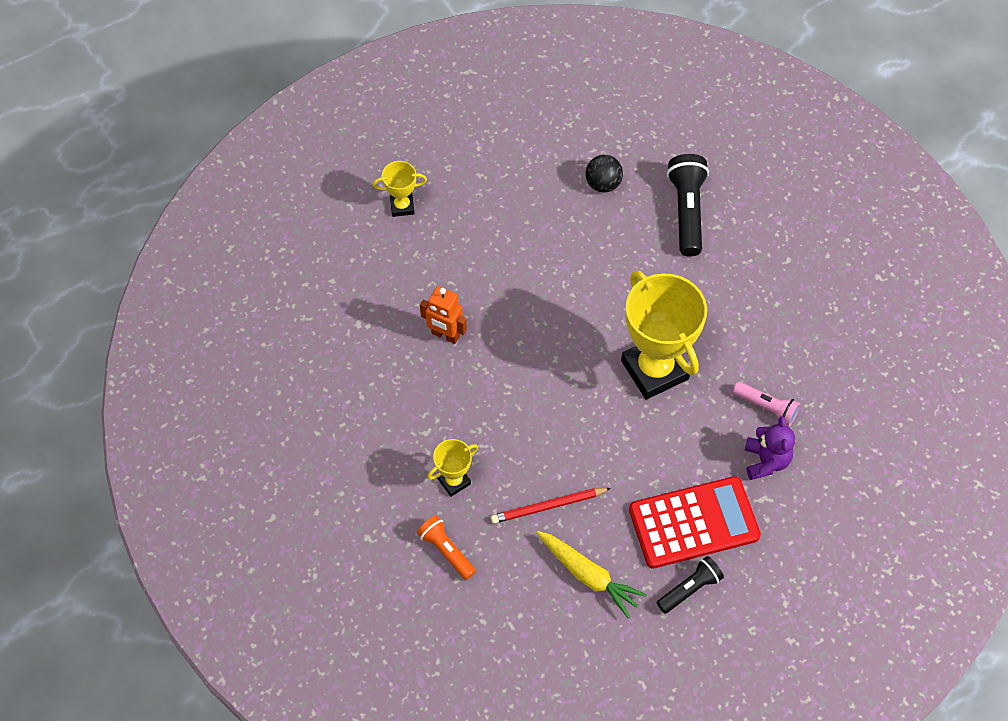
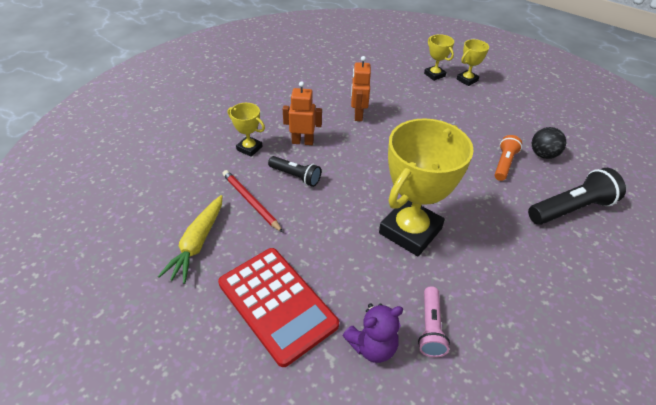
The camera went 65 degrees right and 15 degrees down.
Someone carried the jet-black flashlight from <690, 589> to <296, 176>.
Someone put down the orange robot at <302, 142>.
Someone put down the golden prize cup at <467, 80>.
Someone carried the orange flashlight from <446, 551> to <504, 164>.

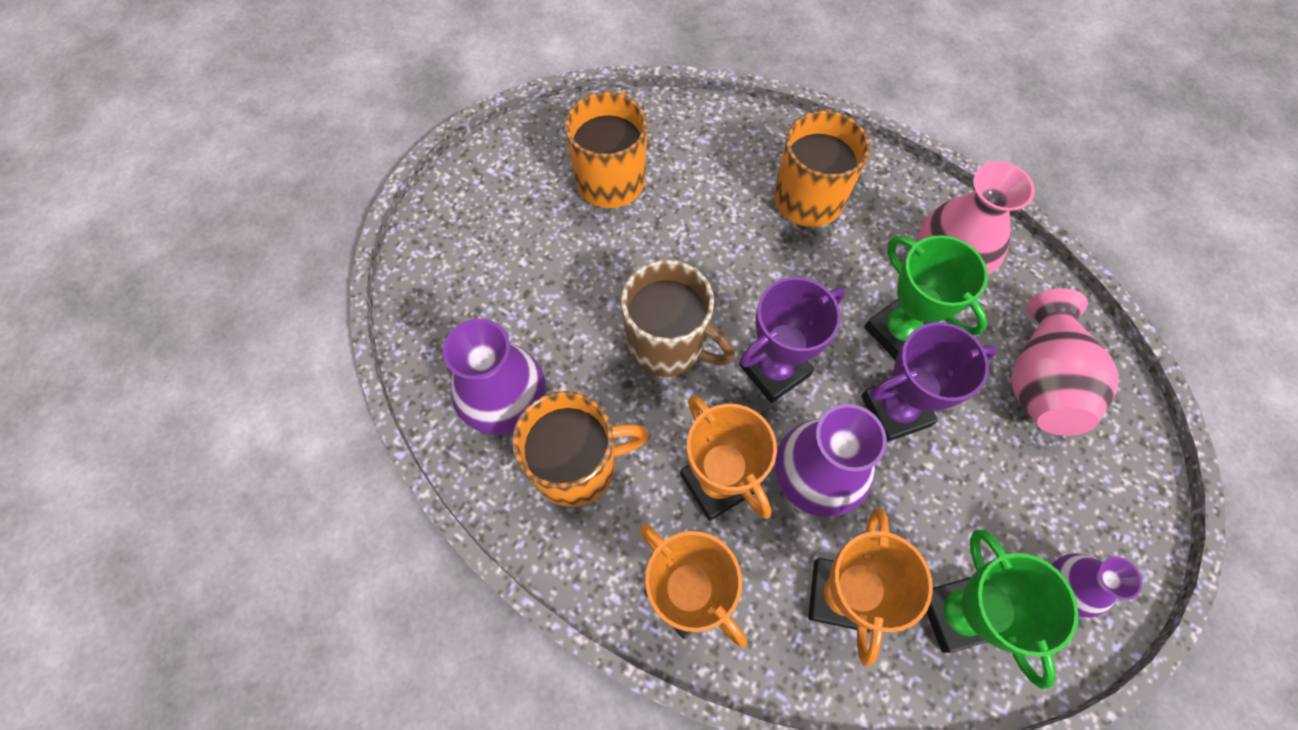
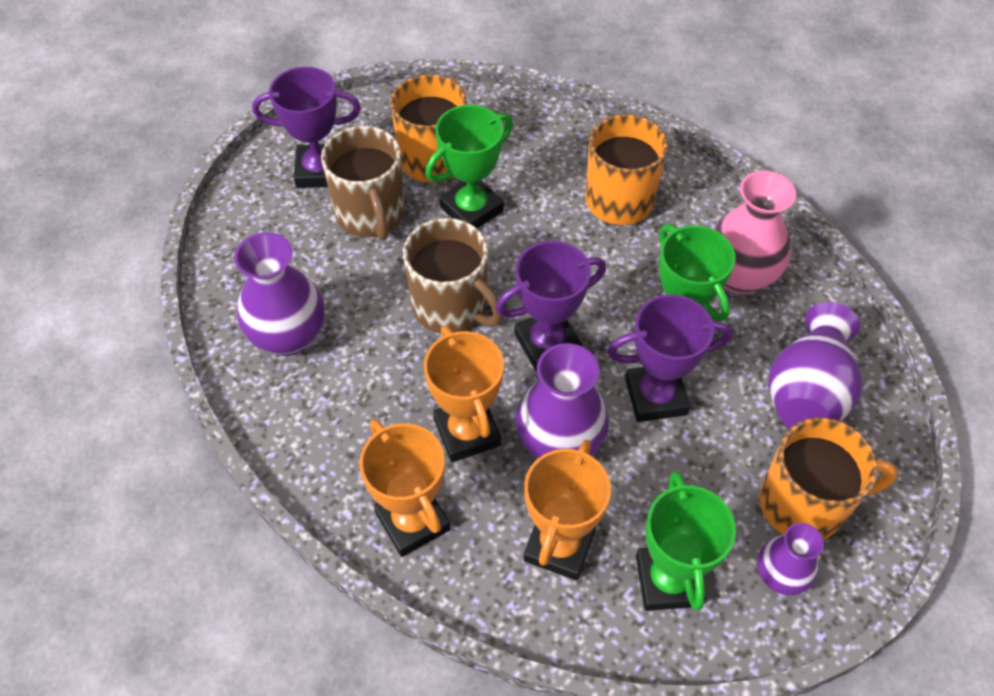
The camera went 10 degrees right and 10 degrees down.
Someone put down the purple prize cup at <319, 171>.
Someone put down the dark brown tea mug at <371, 215>.
Someone put down the emerald prize cup at <471, 209>.
Someone carried the orange tea mug from <577, 466> to <804, 504>.
Someone repainted the rosy vase at <1040, 381>, which became the purple vase at <807, 392>.

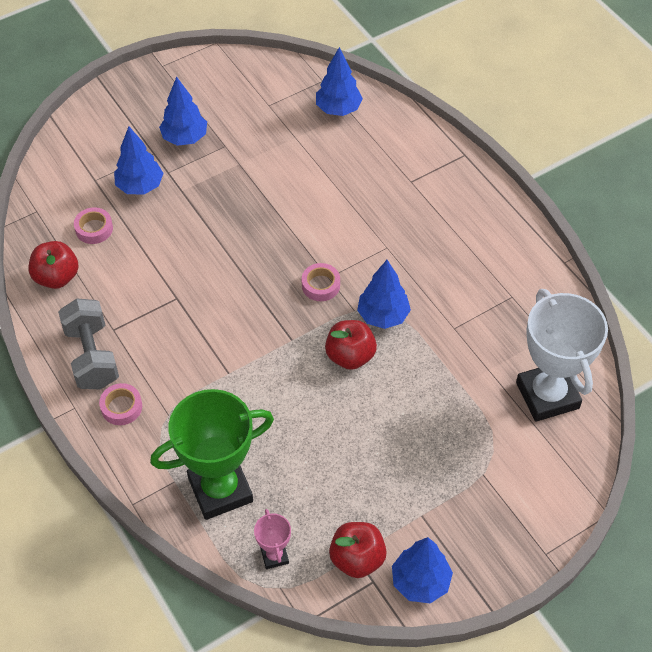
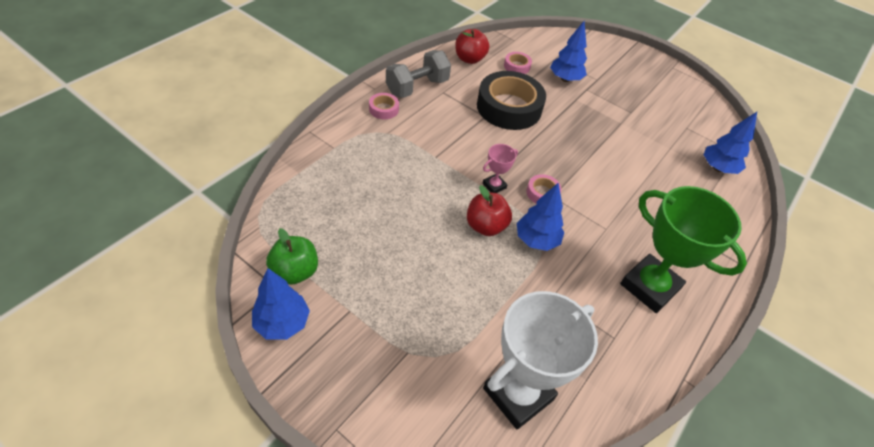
The camera went 65 degrees right and 5 degrees down.
Someone repainted the scarlet apple fruit at <357, 559>, which became the emerald apple fruit at <295, 271>.
Someone put down the jet-black tape at <509, 107>.
Someone carried the rosy prize cup from <274, 556> to <494, 186>.
Someone carried the emerald prize cup from <220, 490> to <649, 286>.
Someone took away the cobalt fir tree at <185, 138>.

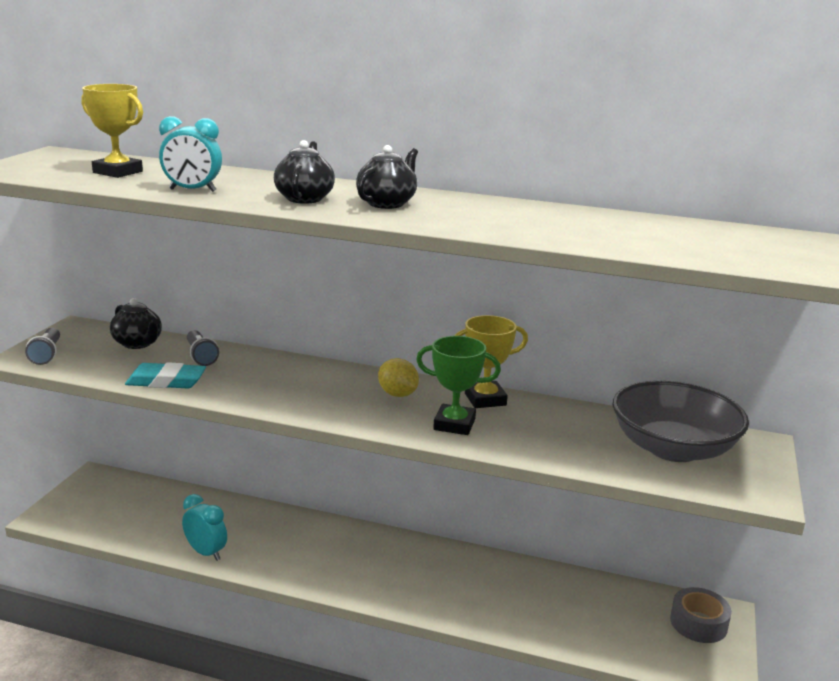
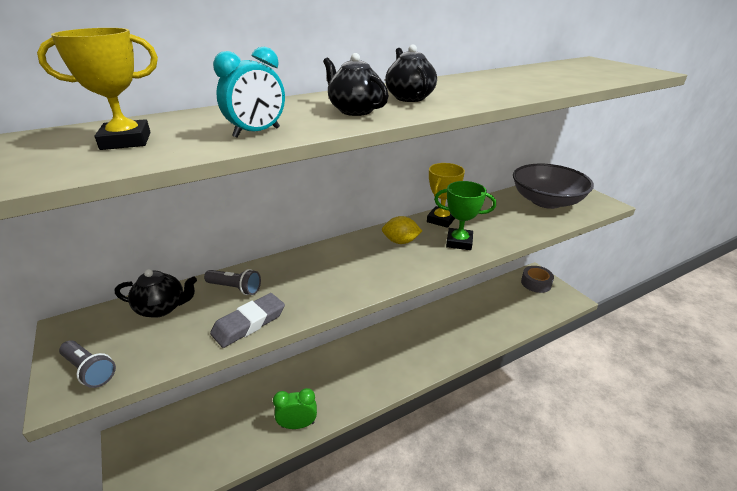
The camera went 45 degrees left and 10 degrees up.
Someone repainted the aqua gum eraser at <166, 381>, which became the ash-grey gum eraser at <249, 323>.
Someone repainted the aqua alarm clock at <206, 553>, which became the emerald alarm clock at <298, 424>.
Someone rotated the emerald prize cup at <454, 424> by 45 degrees clockwise.

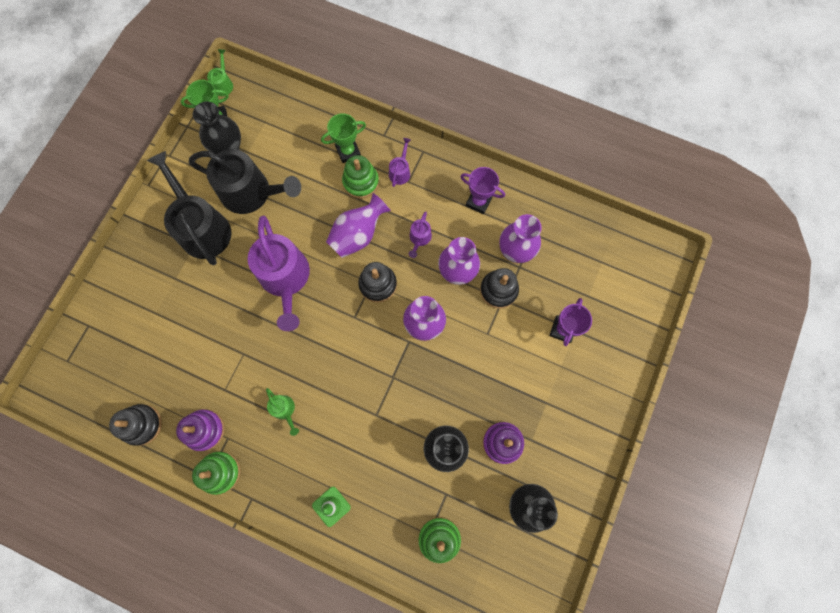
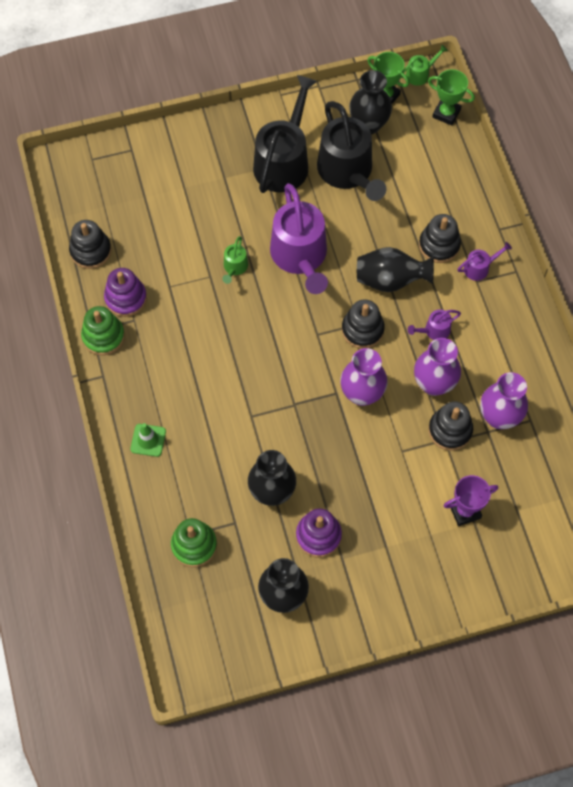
The camera went 50 degrees right and 10 degrees down.
Someone carried the emerald watering pot from <284, 410> to <235, 267>.
Someone rotated the purple watering pot at <285, 278> by 45 degrees counterclockwise.
Someone repainted the purple vase at <358, 235>, which became the jet-black vase at <390, 280>.
Someone repainted the emerald stacking toy at <361, 182>, which became the jet-black stacking toy at <439, 245>.
Someone carried the emerald prize cup from <348, 151> to <446, 113>.
Someone took away the purple prize cup at <478, 201>.

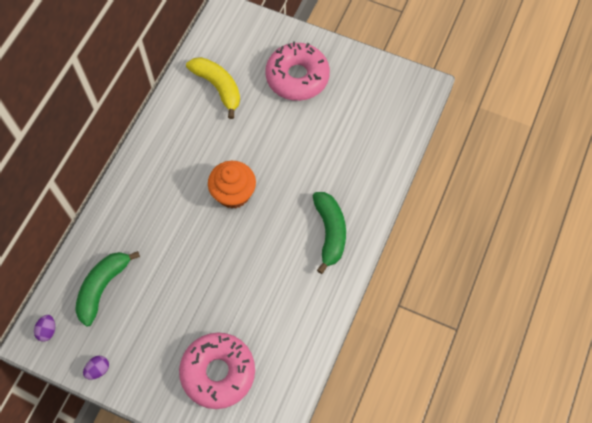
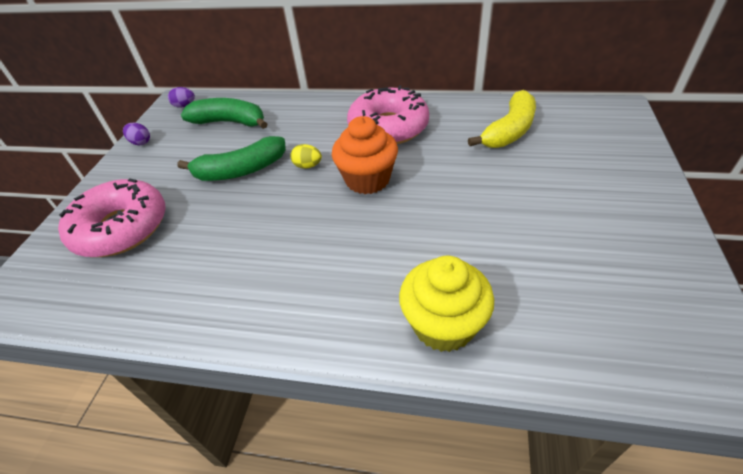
The camera went 80 degrees right and 20 degrees down.
Someone carried the emerald banana from <330, 232> to <241, 170>.
Someone put down the golden egg shape at <308, 166>.
Someone carried the rosy glazed donut from <297, 77> to <388, 127>.
Someone put down the golden muffin at <443, 325>.

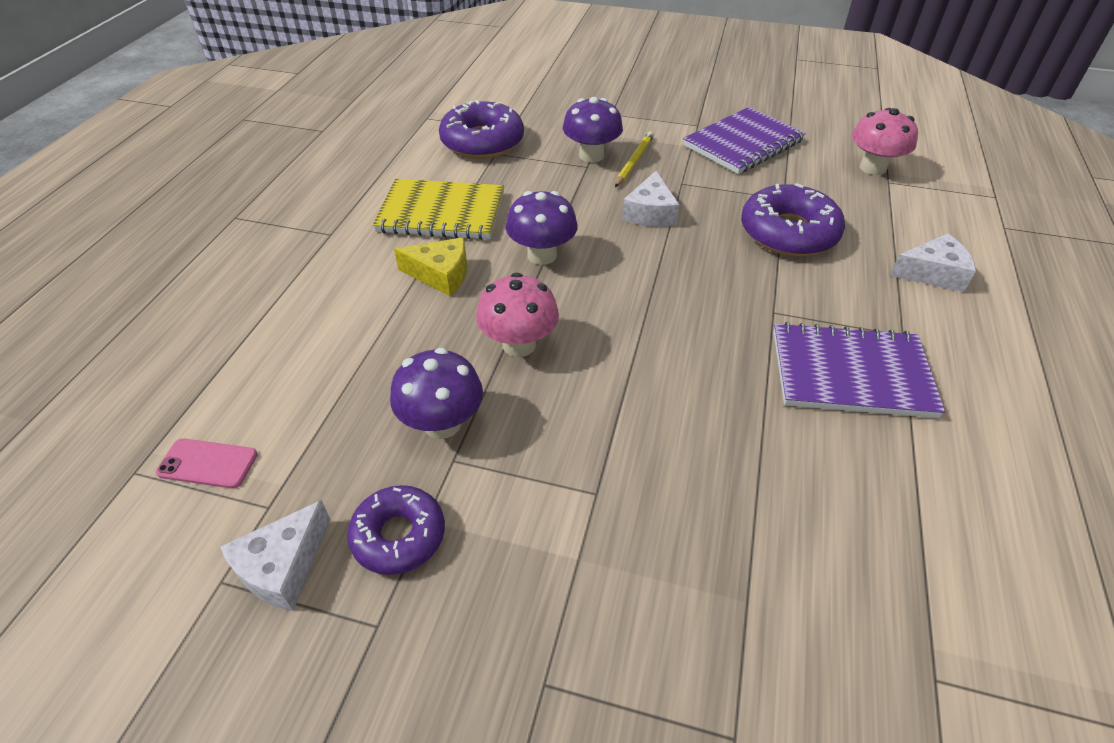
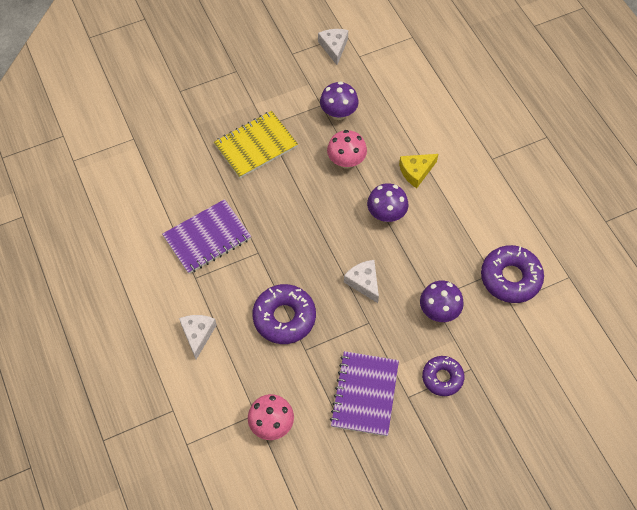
The camera went 140 degrees right and 15 degrees up.
Someone rotated the white cheese wedge at <932, 273> by 135 degrees clockwise.
Someone carried the golden notepad from <441, 213> to <255, 146>.
Someone carried the purple glazed donut from <399, 536> to <442, 378>.
Someone took away the rosy smartphone at <208, 463>.
Someone took away the golden lead pencil at <634, 161>.

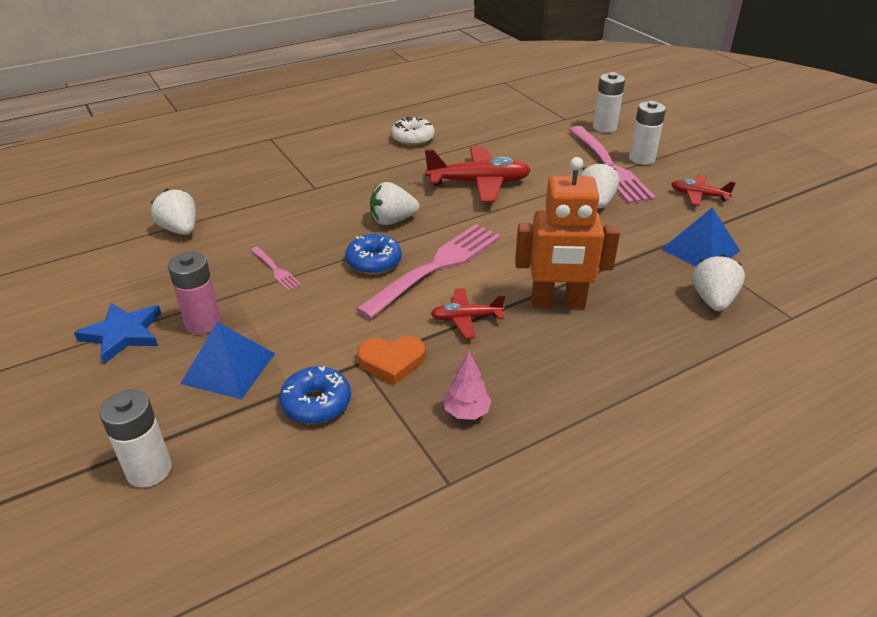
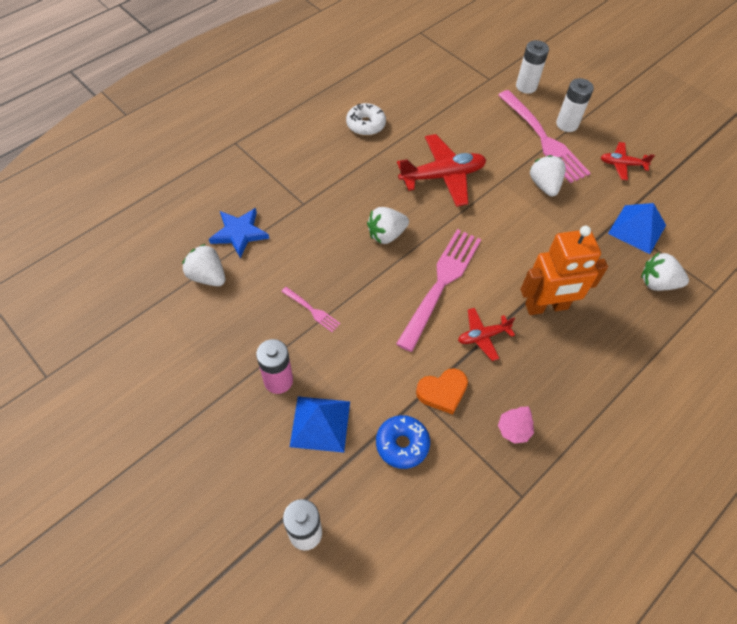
The camera went 15 degrees left and 20 degrees up.
Someone carried the cobalt five-pointed star from <123, 334> to <239, 233>.
Someone rotated the white toy strawberry at <712, 300> by 75 degrees counterclockwise.
Someone took away the cobalt glazed donut at <374, 262>.

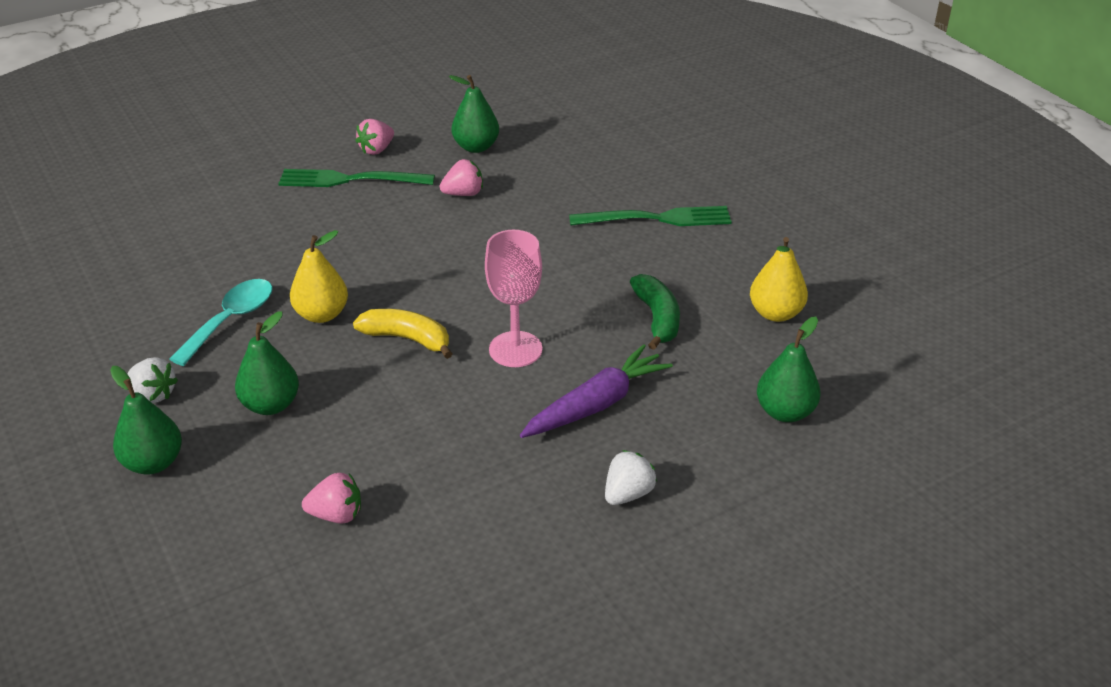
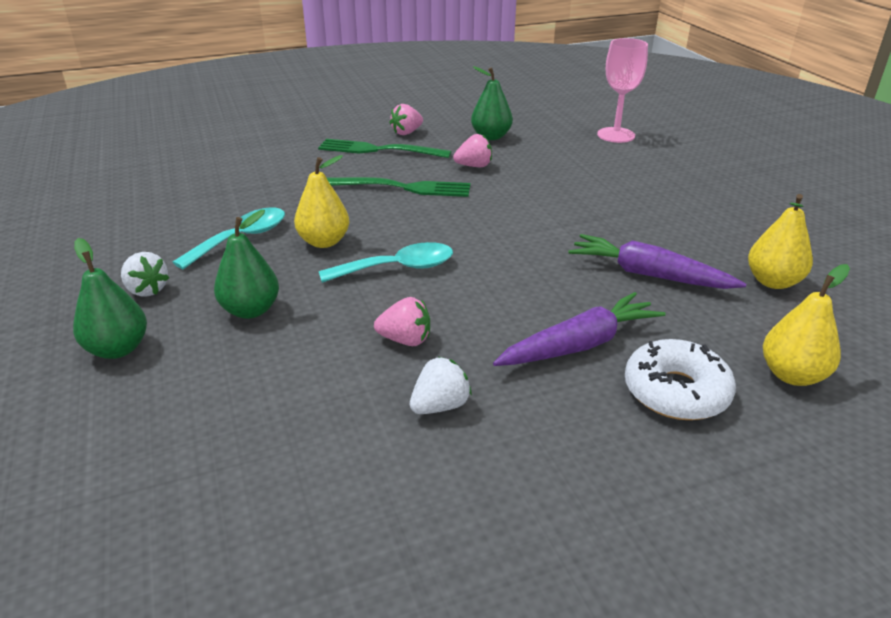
The camera went 10 degrees right and 5 degrees down.
Someone swapped the golden banana at <407, 339> for the aqua spoon at <398, 268>.
Someone carried the emerald table fork from <656, 218> to <403, 187>.
Someone carried the rosy toy strawberry from <336, 515> to <405, 340>.
Someone carried the white toy strawberry from <628, 494> to <440, 406>.
Someone swapped the emerald banana at <657, 318> for the purple carrot at <648, 274>.
Someone carried the rosy wine glass from <515, 349> to <616, 135>.
Someone put down the white glazed donut at <676, 391>.
Someone repainted the emerald pear at <785, 412>, which became the golden pear at <792, 375>.

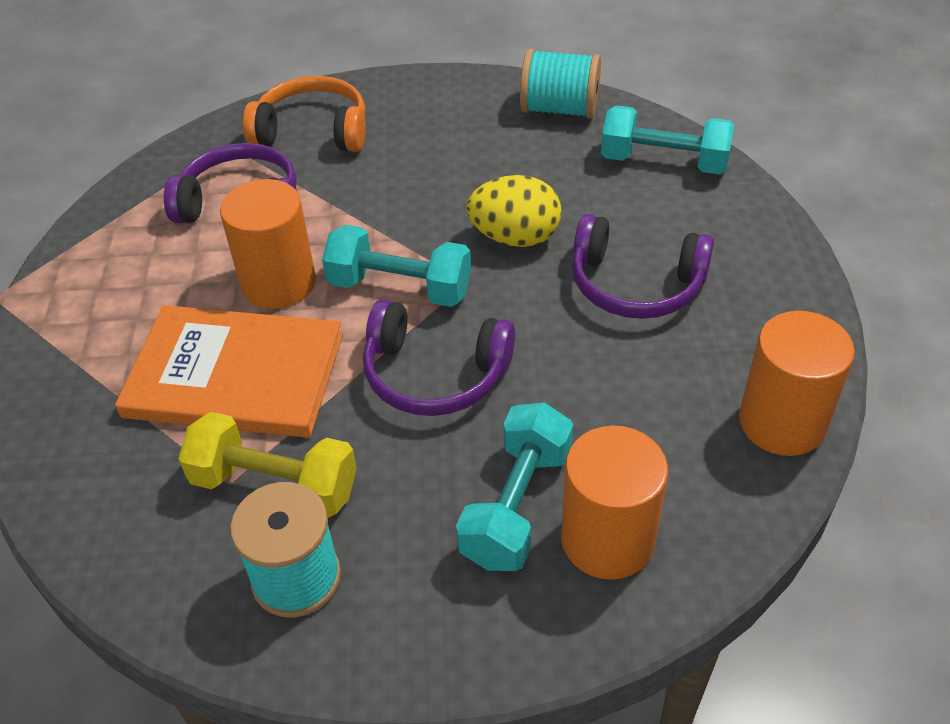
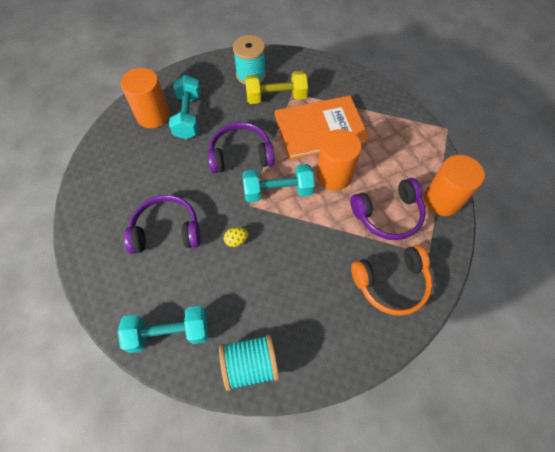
The camera went 155 degrees right and 15 degrees up.
Someone scaled the golden egg shape at <515, 237> by 0.50.
Someone carried the orange solid cylinder from <782, 422> to <442, 200>.

